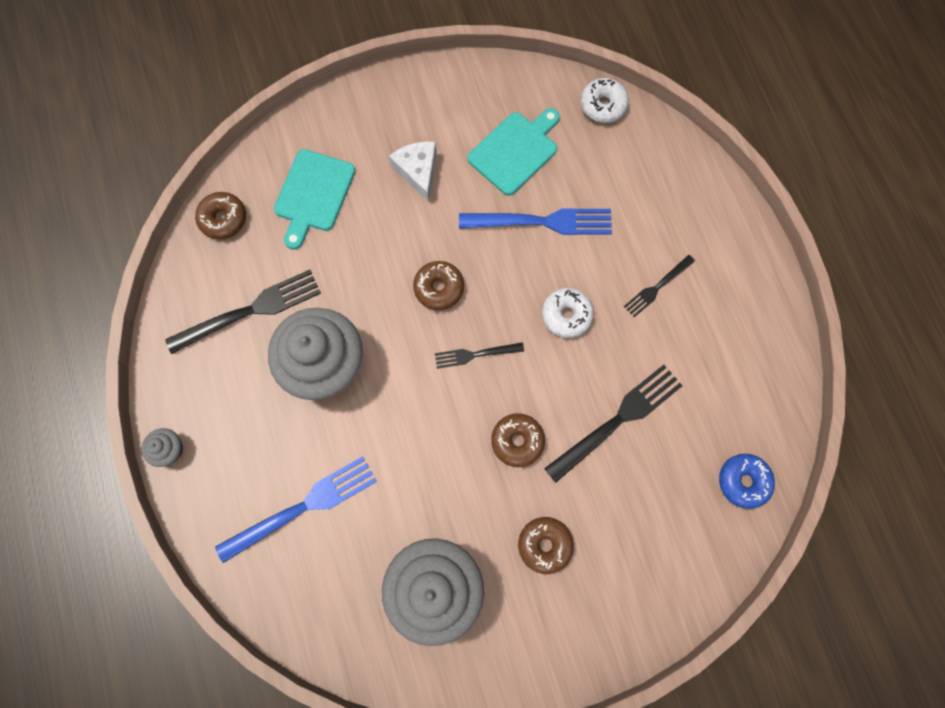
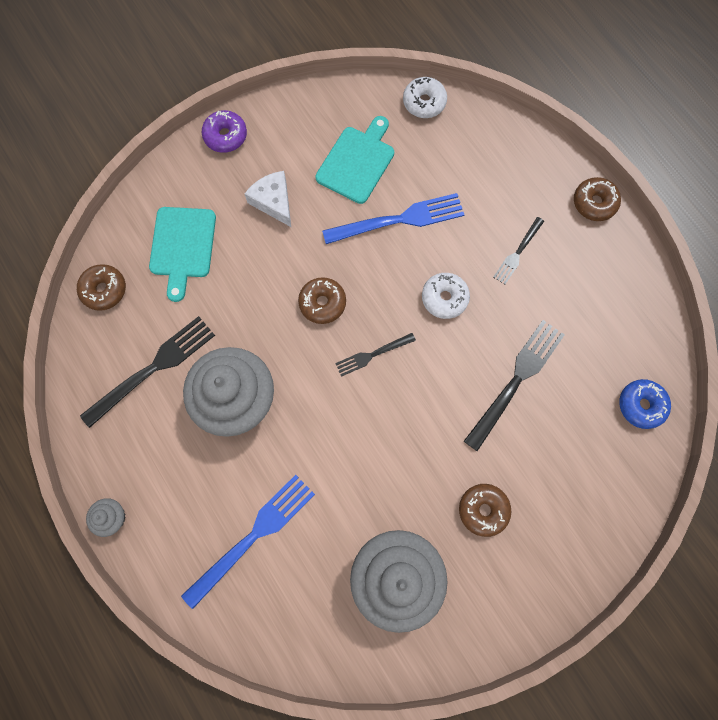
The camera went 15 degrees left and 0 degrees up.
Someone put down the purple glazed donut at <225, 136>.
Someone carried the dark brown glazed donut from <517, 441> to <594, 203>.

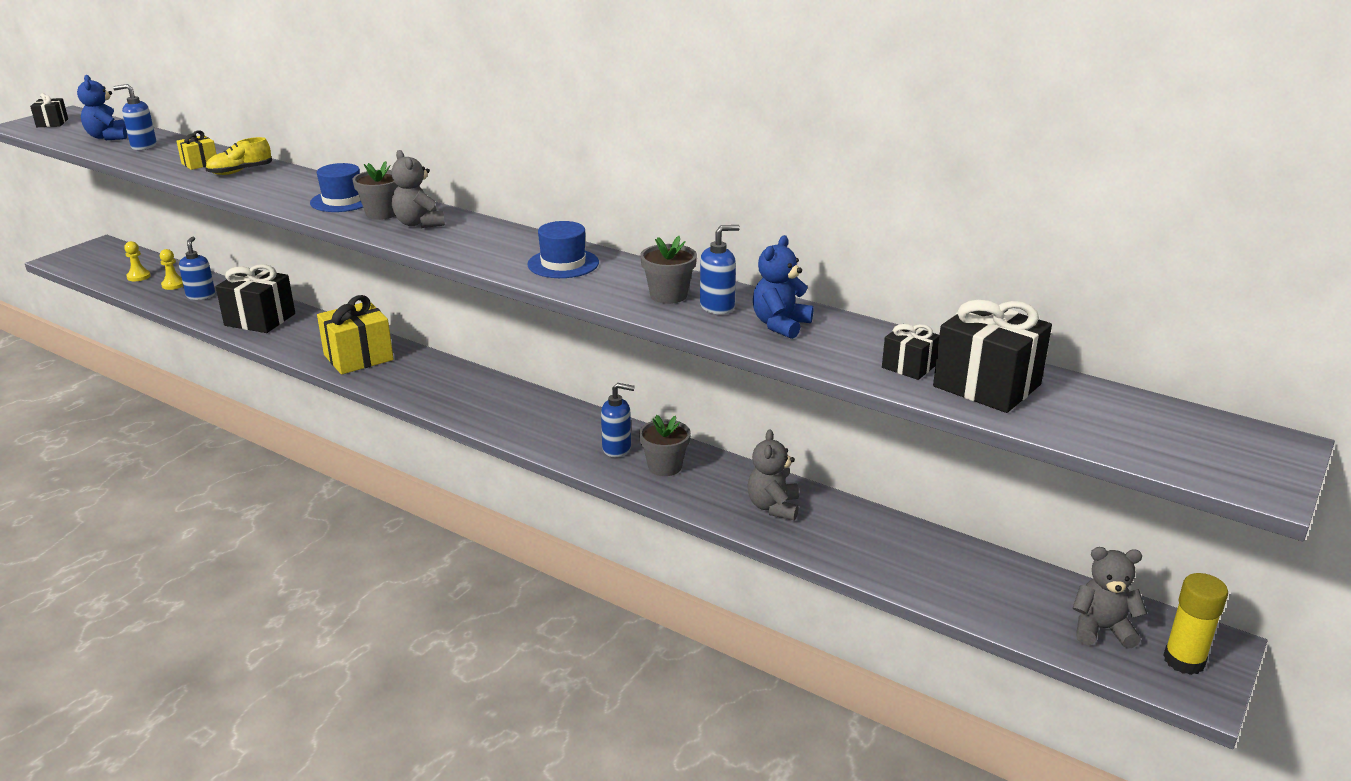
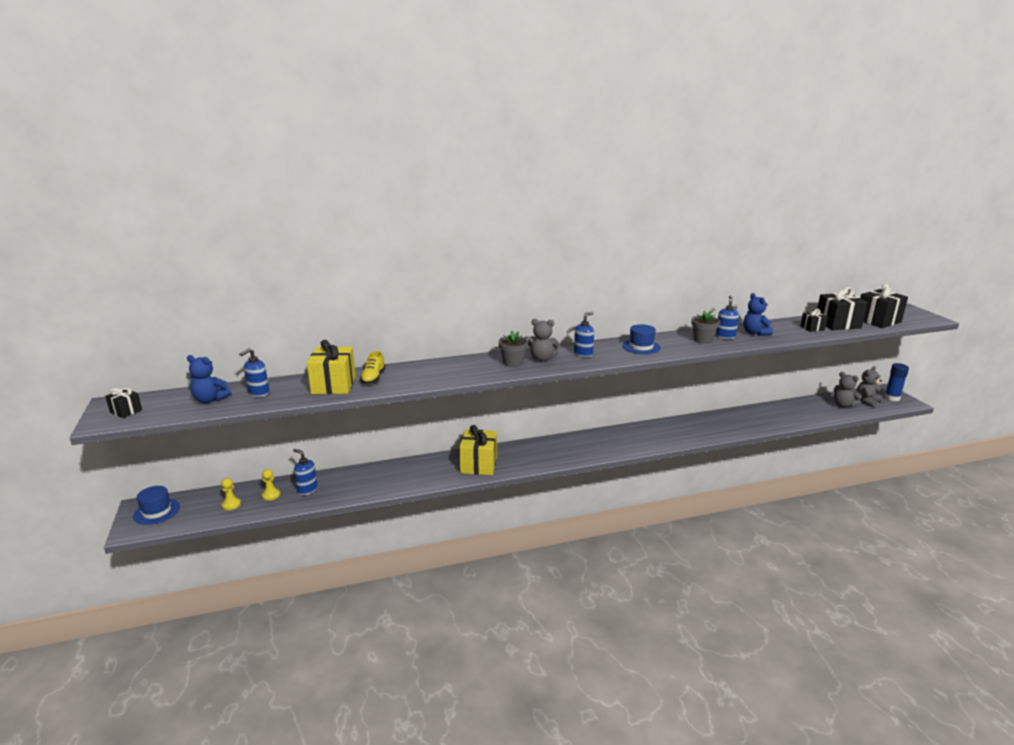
The camera went 50 degrees left and 5 degrees down.
Someone carried the cobalt top hat from <342, 201> to <156, 511>.
Someone scaled the golden wrapped gift at <200, 163> by 1.92.
Someone carried the cobalt pump bottle from <617, 449> to <583, 354>.
Someone carried the ash-grey stuffed bear from <773, 507> to <843, 405>.
Someone carried the jet-black wrapped gift from <260, 319> to <878, 321>.
Someone repainted the golden stick of glue at <1184, 661>, which became the cobalt stick of glue at <892, 398>.
Someone took away the ash-grey flower pot at <665, 466>.

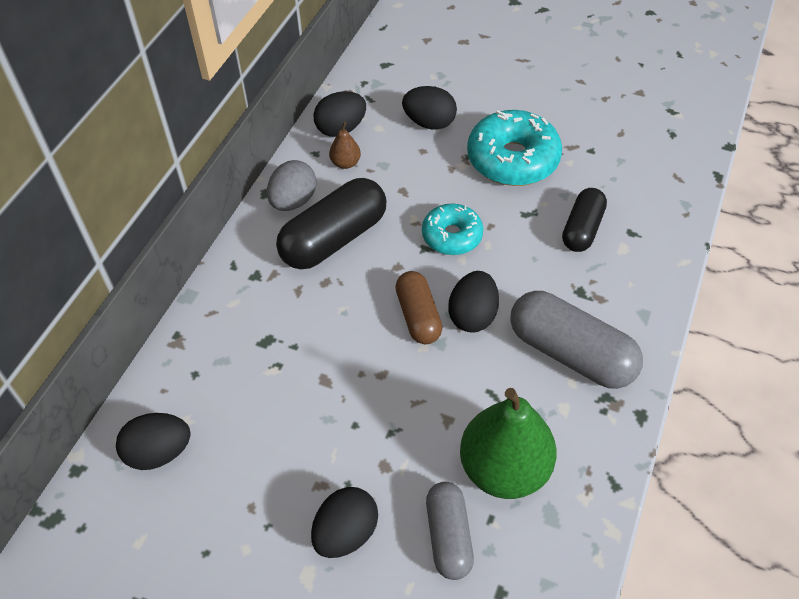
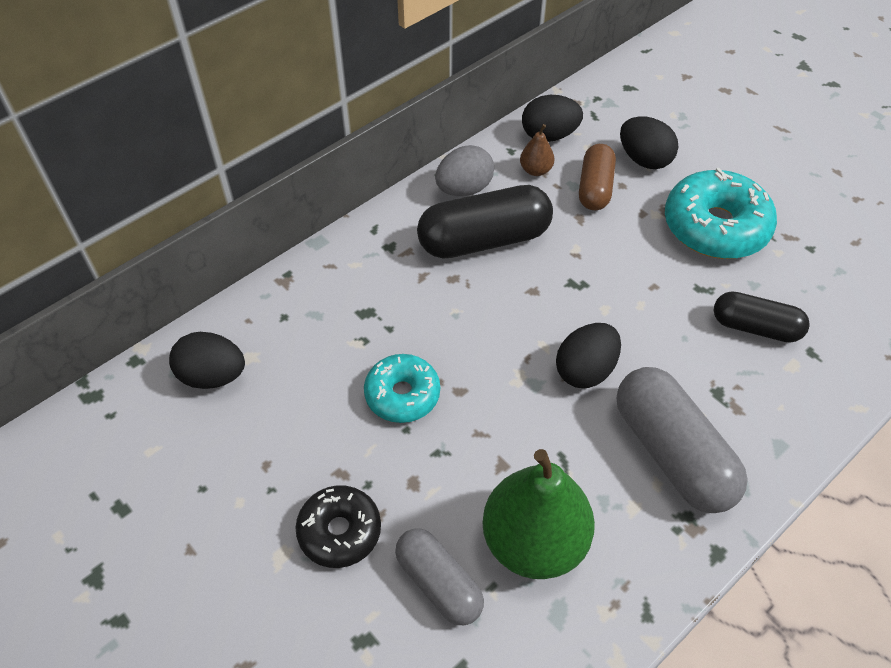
The camera went 25 degrees right and 0 degrees up.
Someone swapped the jet-black egg shape at <346, 533> for the jet-black glazed donut at <340, 531>.
Someone carried the aqua glazed donut from <452, 236> to <402, 395>.
Someone rotated the ash-grey pill shape at <448, 536> by 60 degrees counterclockwise.
Someone carried the dark brown pill shape from <418, 316> to <595, 188>.
Someone rotated the jet-black pill shape at <582, 229> by 60 degrees clockwise.

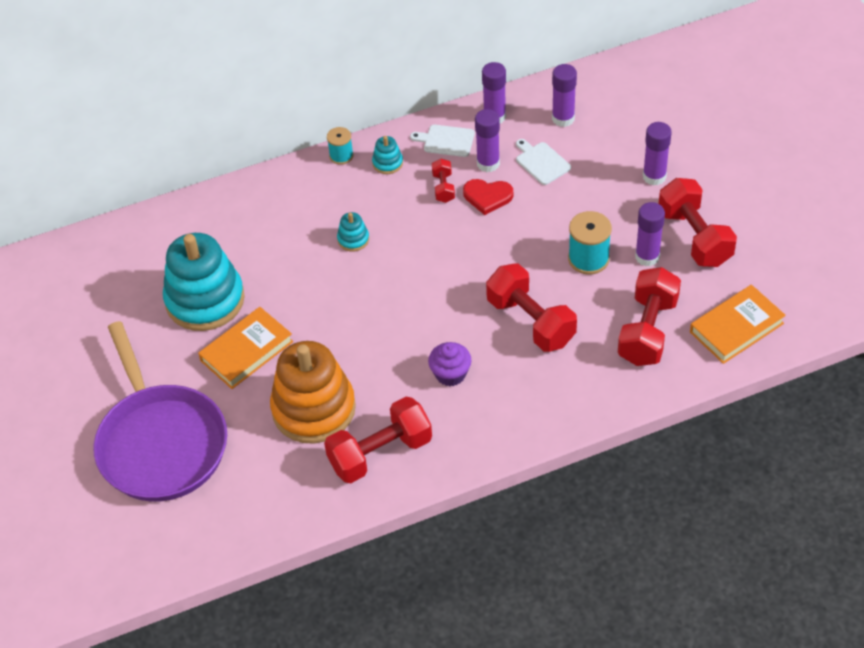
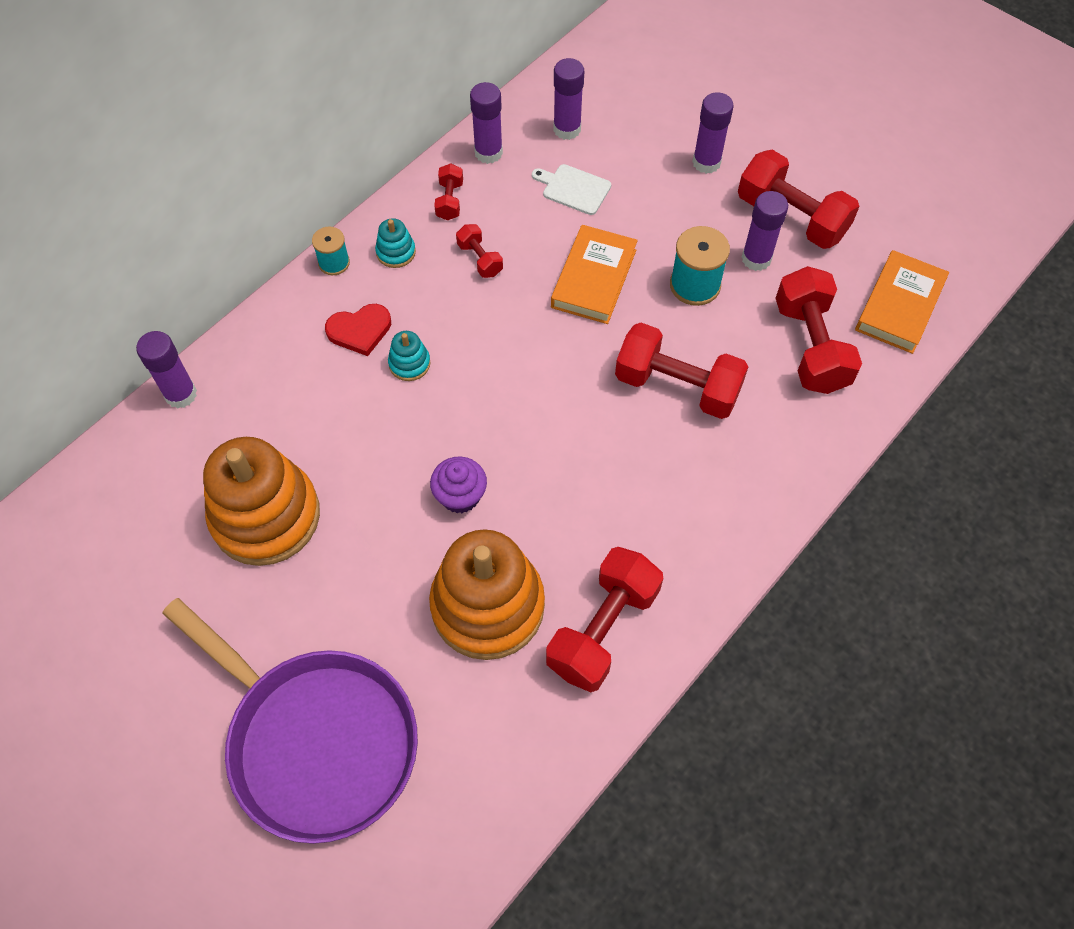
The camera went 30 degrees left and 10 degrees up.
Someone carried the purple stick of glue from <488, 163> to <181, 394>.
Someone repainted the aqua stacking toy at <205, 300>, which became the orange stacking toy at <266, 516>.
Someone carried the scarlet heart from <487, 197> to <360, 330>.
Someone carried the purple muffin from <450, 374> to <460, 496>.
Someone swapped the white chopping board at <446, 141> for the scarlet dumbbell at <449, 201>.
Someone carried the orange book from <247, 351> to <594, 278>.

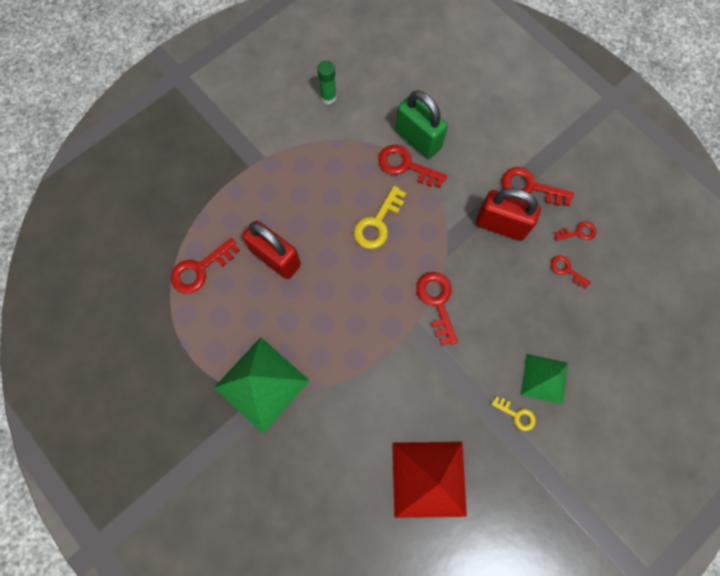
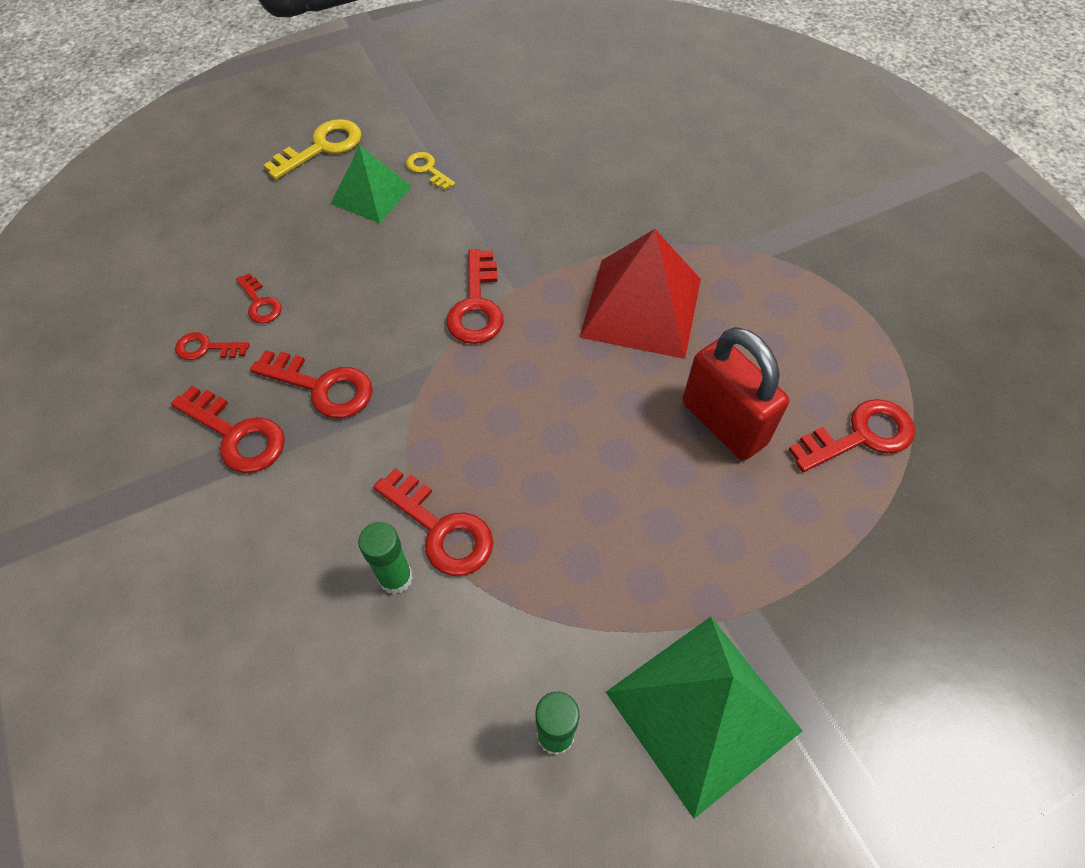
The camera went 165 degrees left and 15 degrees down.
Someone swapped the scarlet small lock at <501, 225> for the scarlet door key at <322, 387>.
Someone carried the golden door key from <377, 223> to <322, 147>.
Someone swapped the emerald small lock at <418, 139> for the emerald stick of glue at <395, 578>.
Someone carried the scarlet solid pyramid from <429, 478> to <641, 307>.
Someone carried the emerald solid pyramid from <261, 384> to <702, 711>.

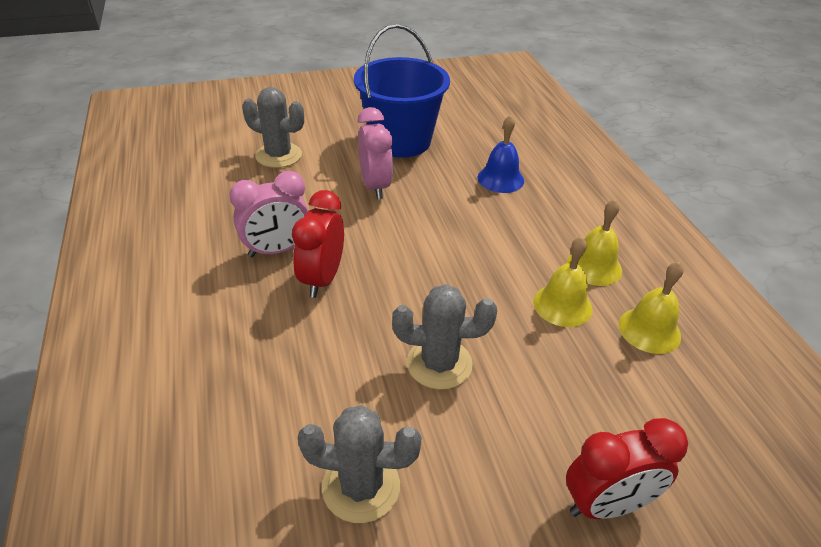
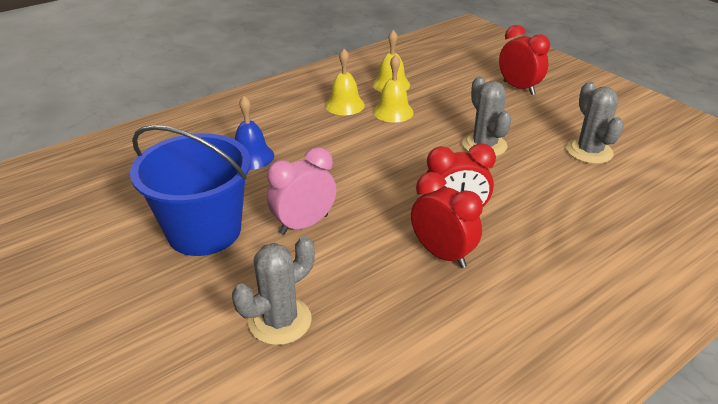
The camera went 110 degrees left and 5 degrees down.
Someone rotated the ash-grey cactus at <278, 155> by 45 degrees clockwise.
Someone repainted the rosy alarm clock at <277, 250>, which became the scarlet alarm clock at <442, 254>.

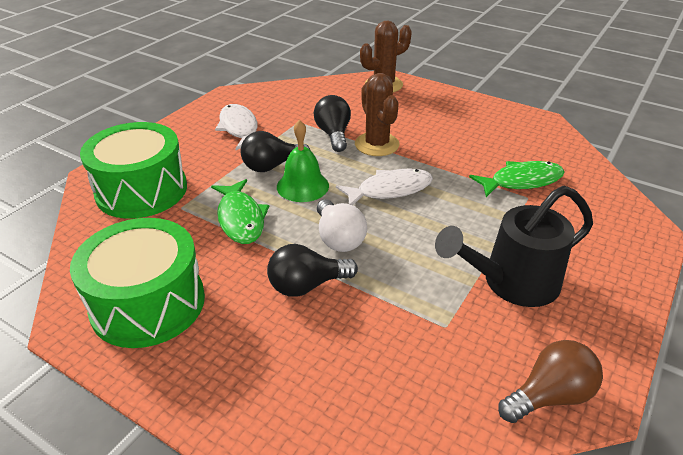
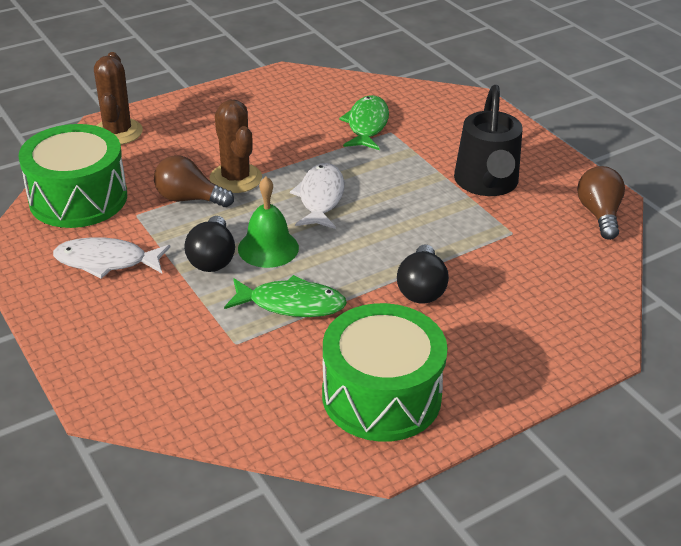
The camera went 65 degrees left and 0 degrees up.
Someone carried the emerald snare drum from <142, 190> to <78, 198>.
Someone repainted the jet-black bulb at <333, 134>, which became the dark brown bulb at <189, 199>.
Someone rotated the dark brown cactus at <377, 144> by 60 degrees clockwise.
Someone took away the white bulb at <338, 238>.

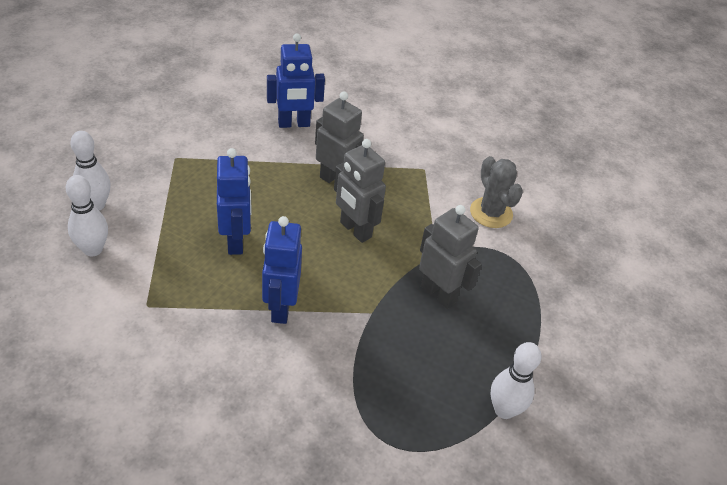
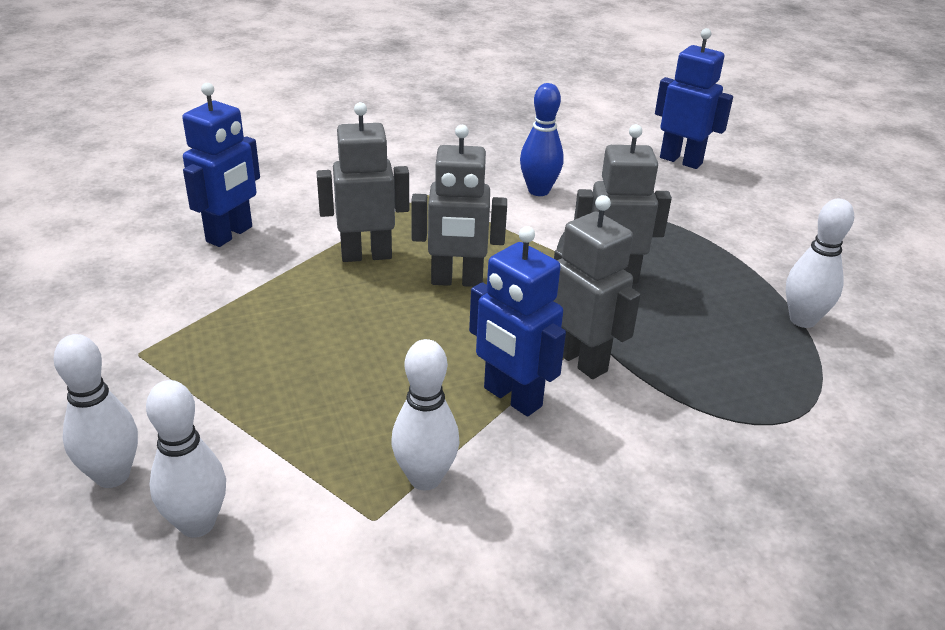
The camera went 45 degrees left and 10 degrees down.
Someone put down the white tenpin at <425, 478>.
Someone swapped the ash-grey cactus at <491, 213> for the cobalt tenpin at <538, 191>.
Someone put down the ash-grey robot at <581, 360>.
Someone carried the cobalt robot from <236, 241> to <681, 160>.

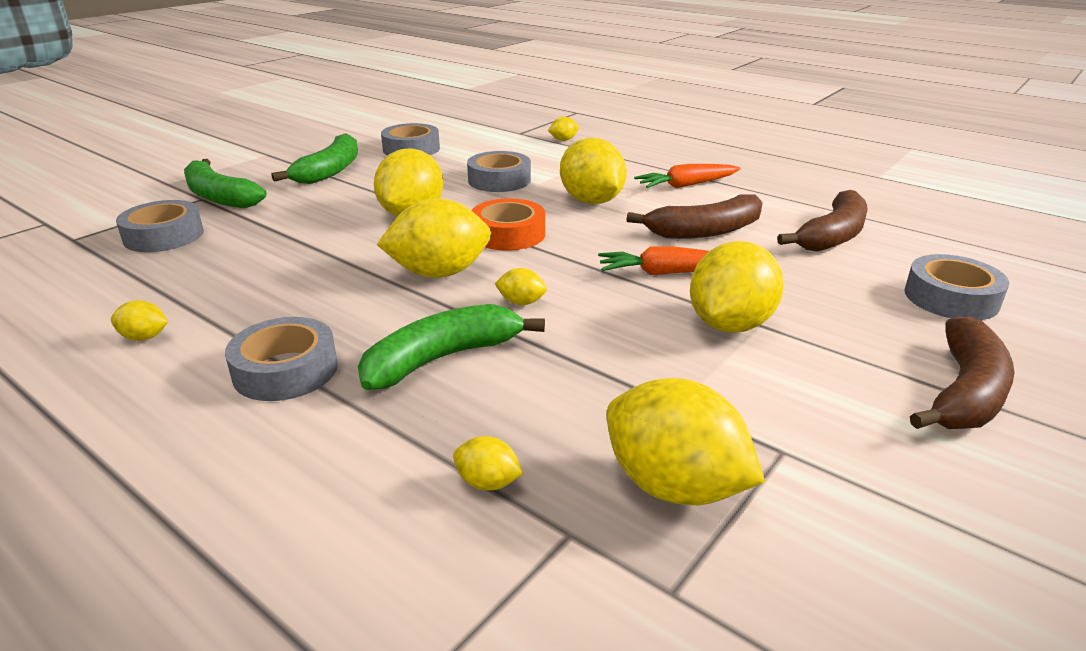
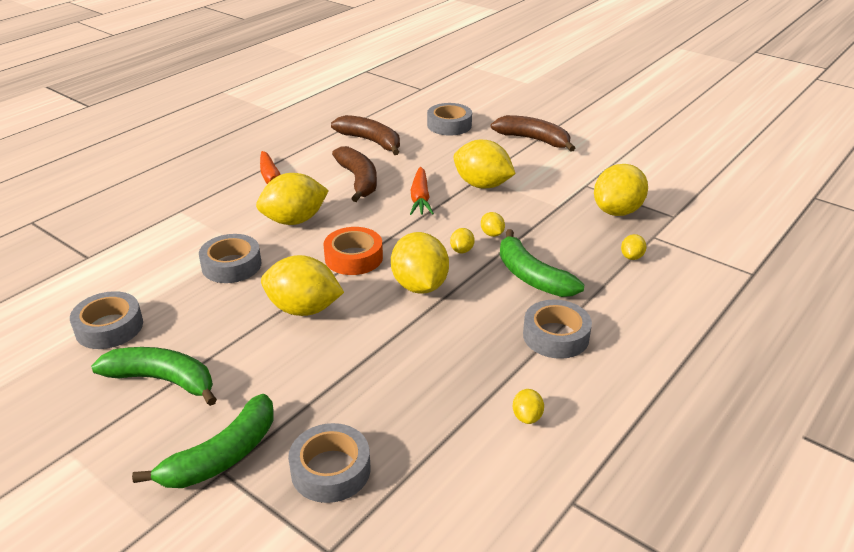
The camera went 90 degrees left and 5 degrees up.
Someone carried the golden lemon from <563, 140> to <492, 234>.

